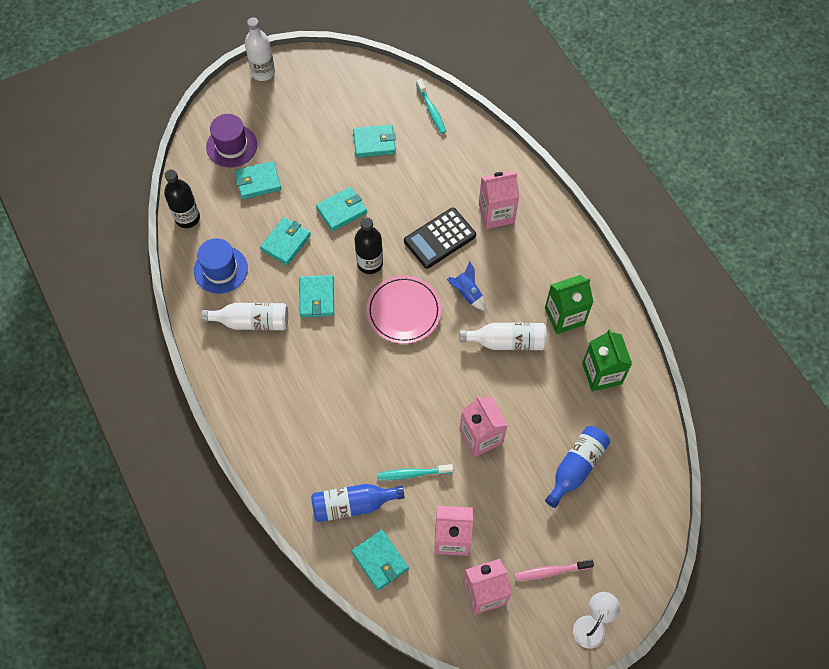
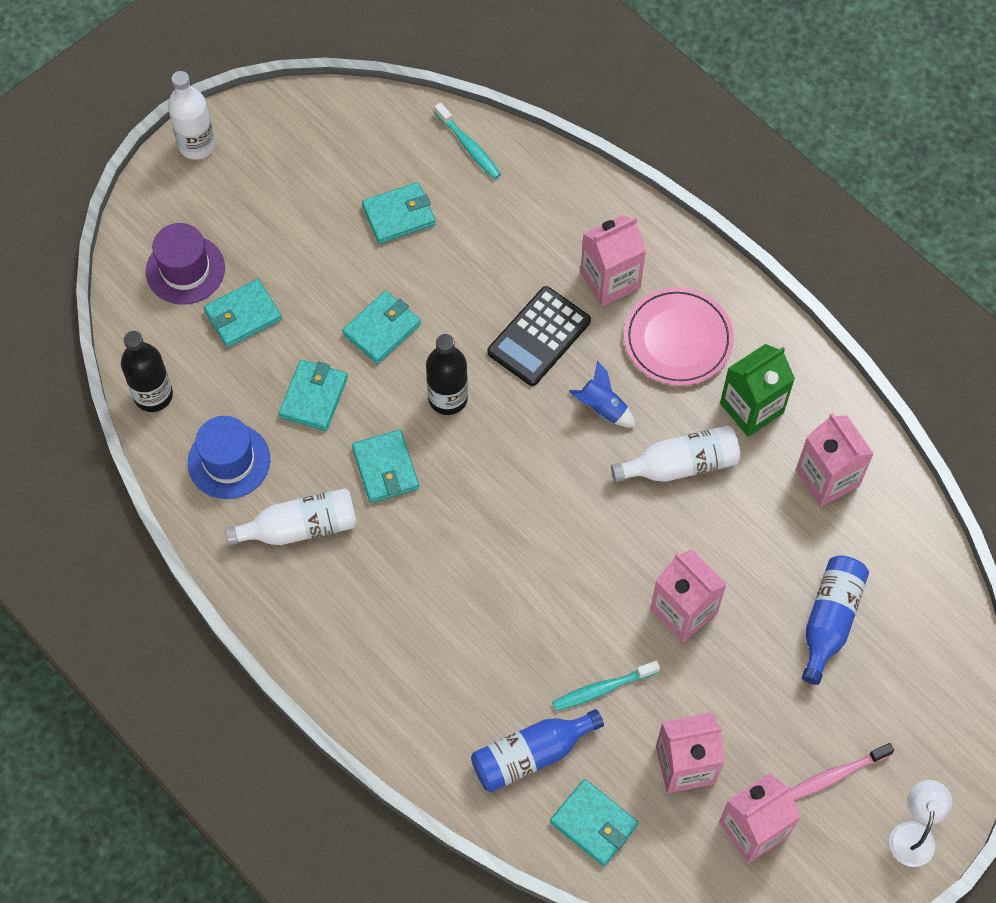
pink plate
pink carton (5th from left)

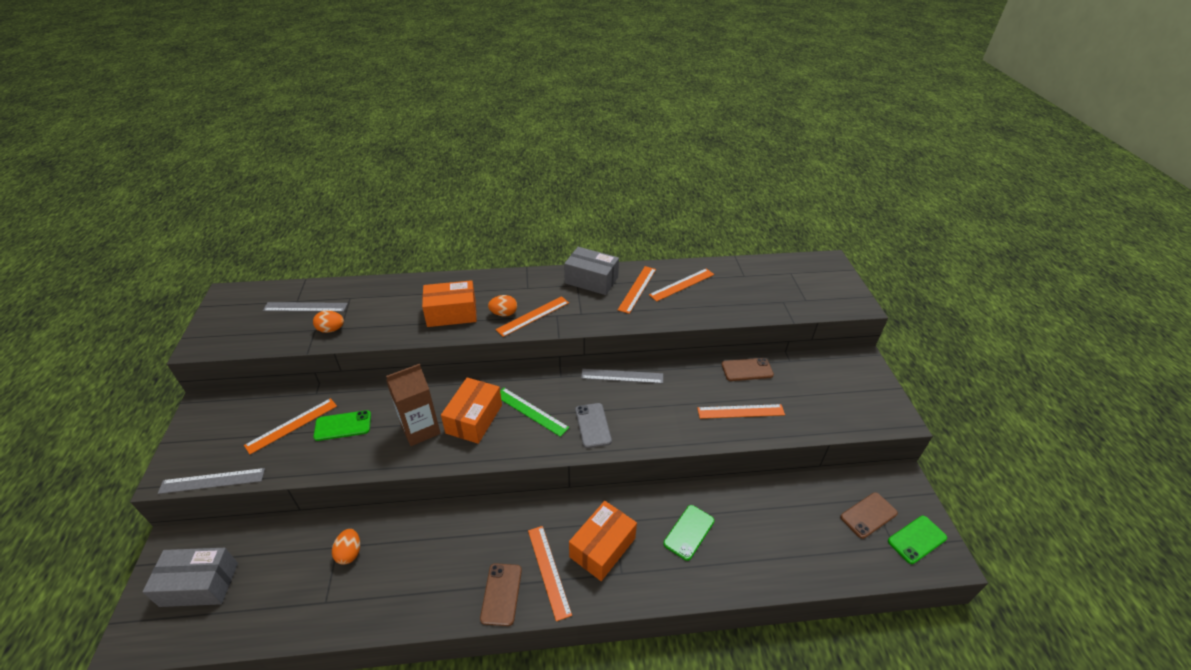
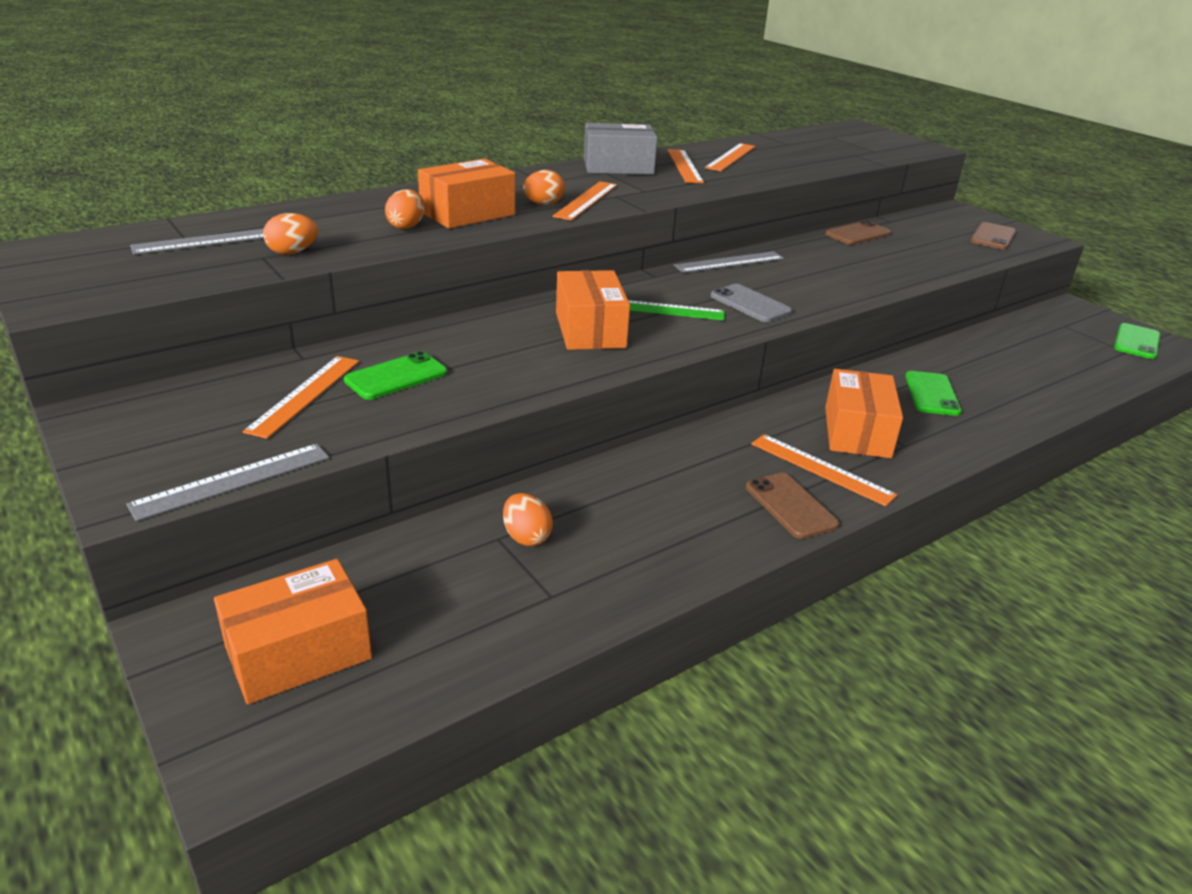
orange box (1st from left)
orange egg (2nd from left)
brown phone (3rd from left)
brown carton
orange ruler (6th from left in the first image)

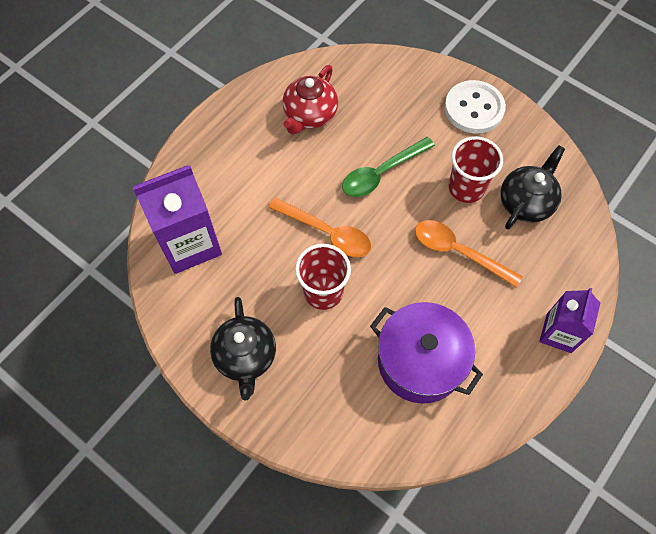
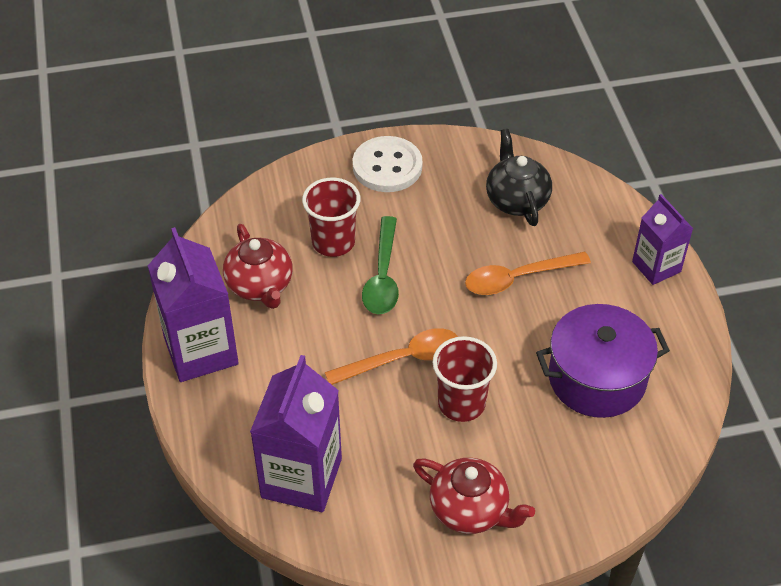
purple carton (1st from left)
red cup (1st from left)
red teapot (2nd from left)

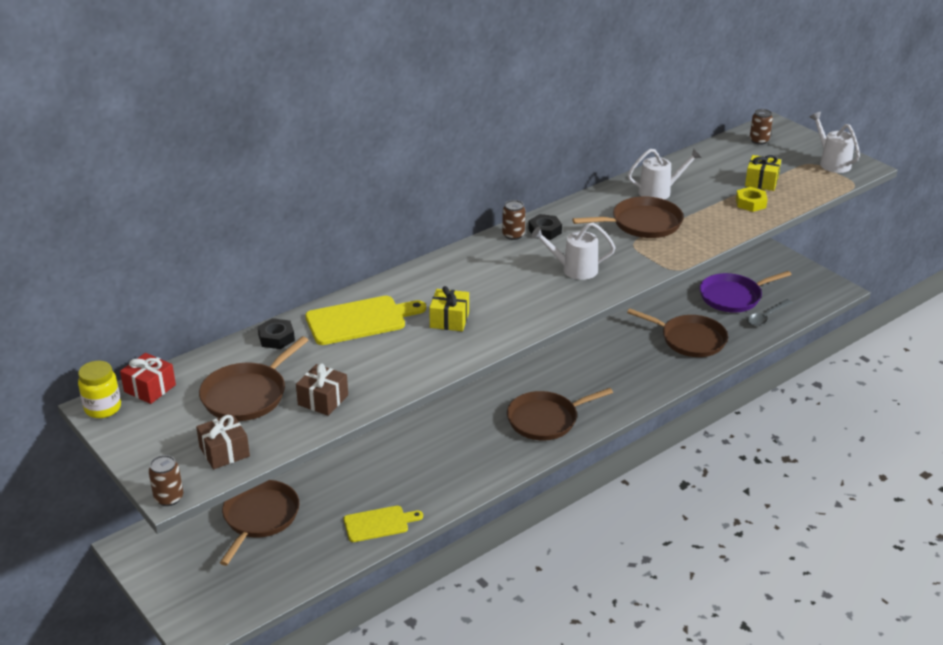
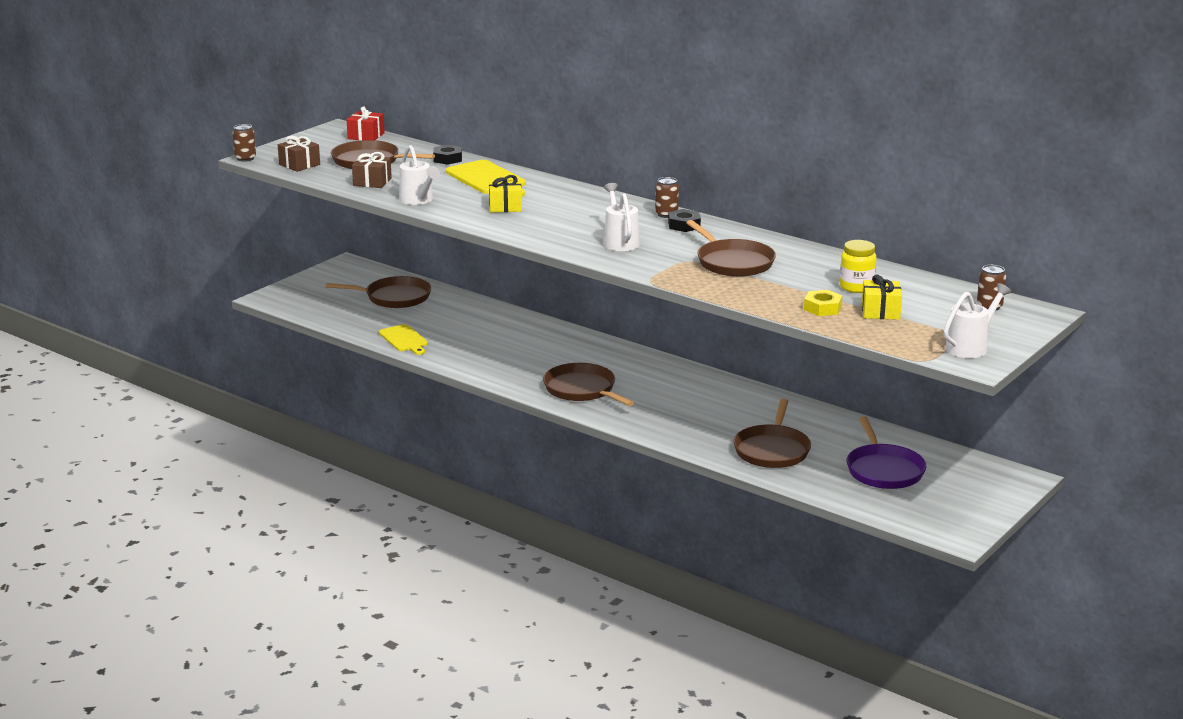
white watering can (1st from left)
yellow jar
purple pan
grey spoon

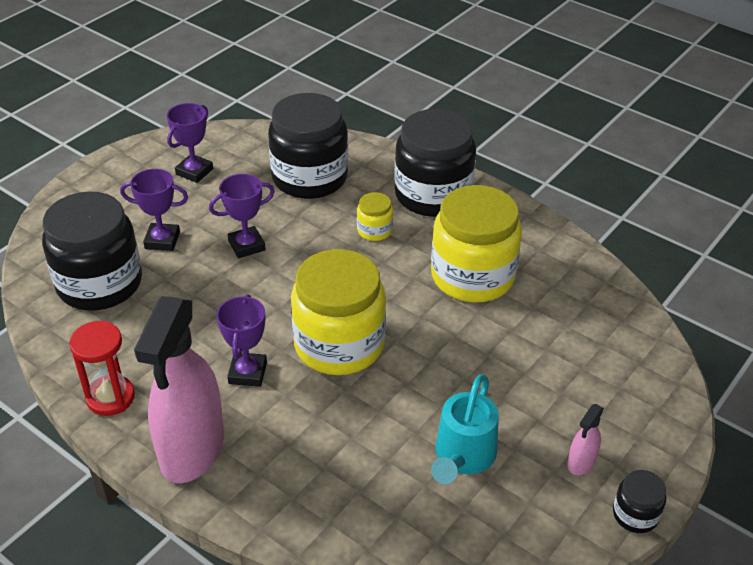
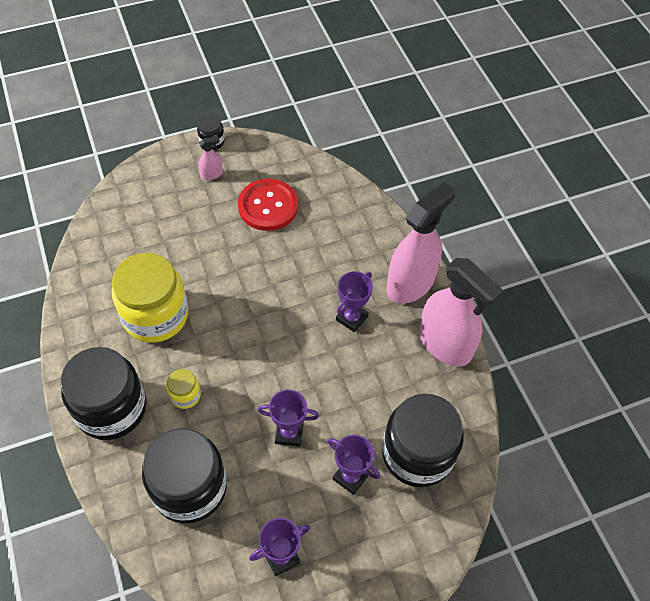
red button
pink spray bottle (3rd from left)
yellow jar (1st from left in the first image)

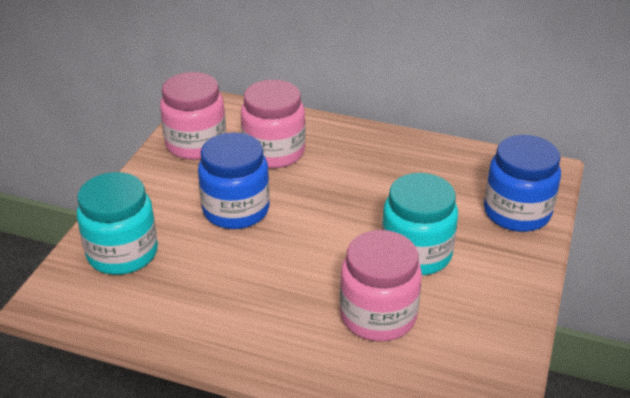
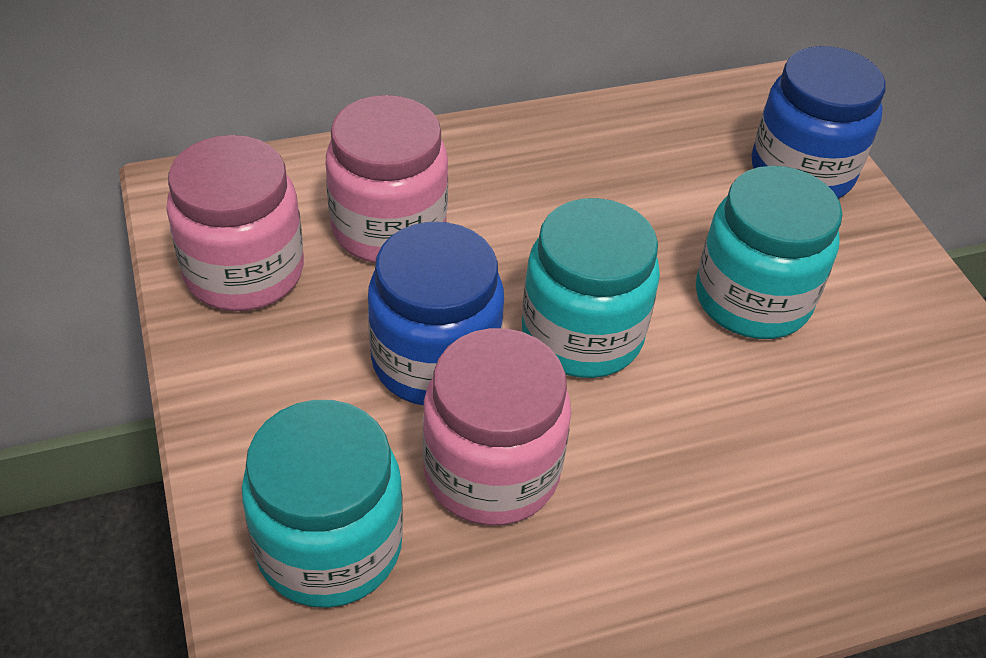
pink jar (3rd from left)
turquoise jar (2nd from left)

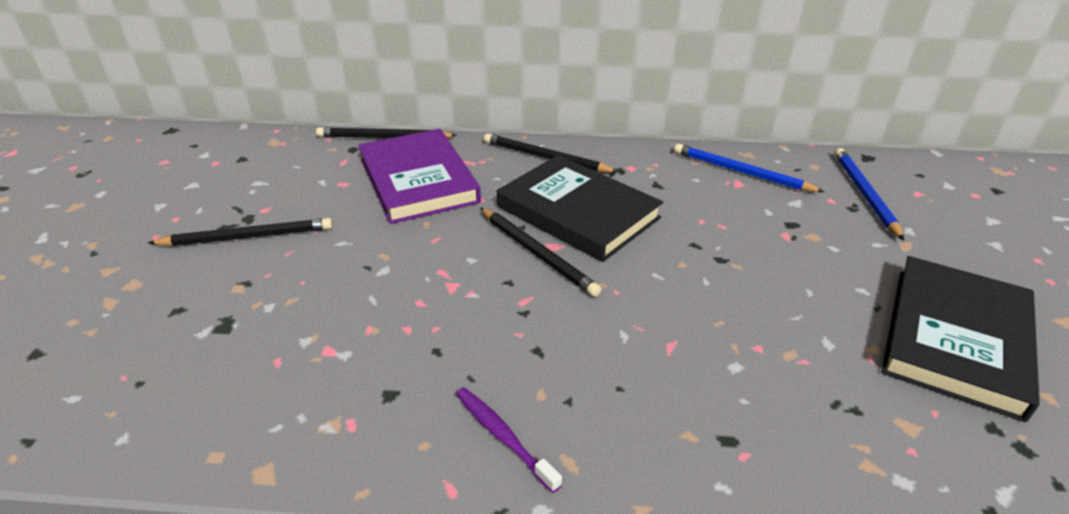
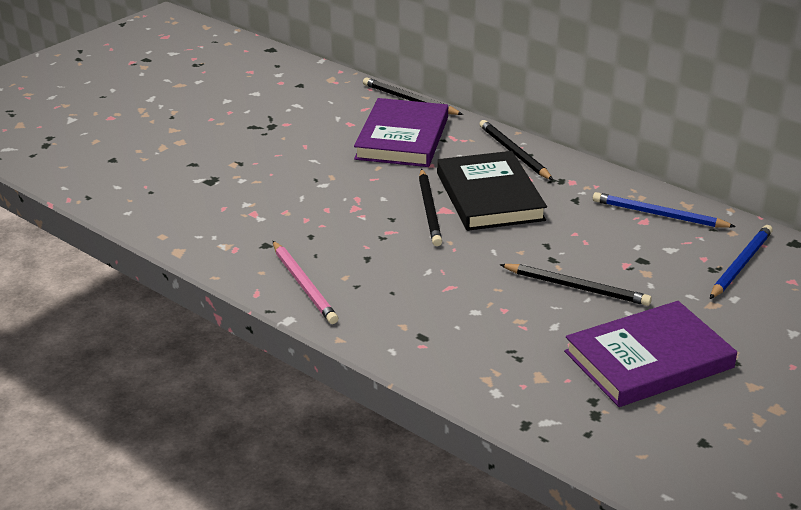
pink pencil
black pencil (4th from left)
purple book (2nd from left)
blue pencil (1st from left)

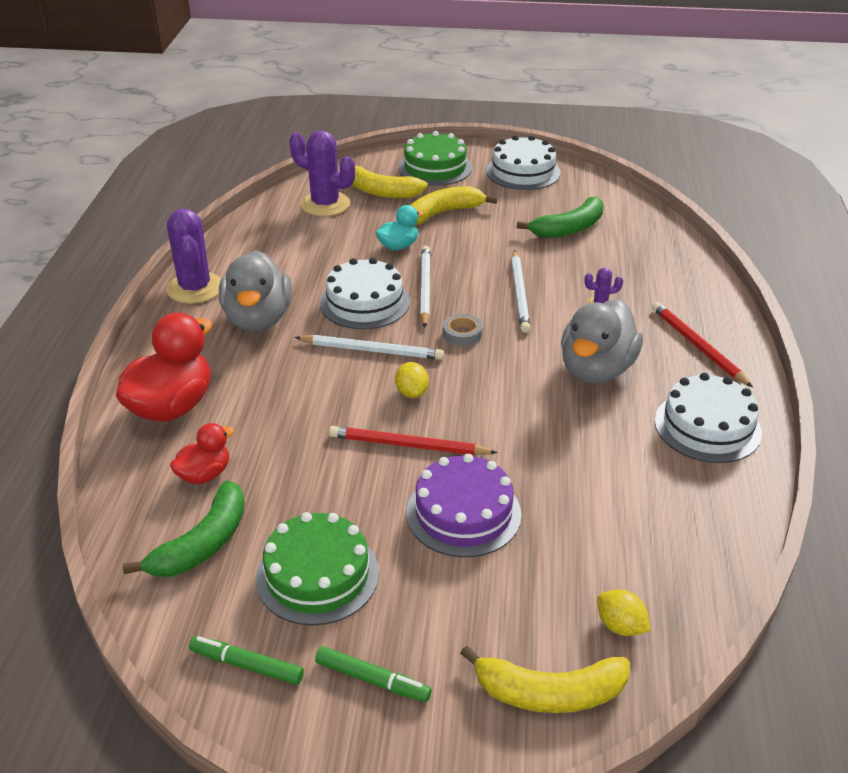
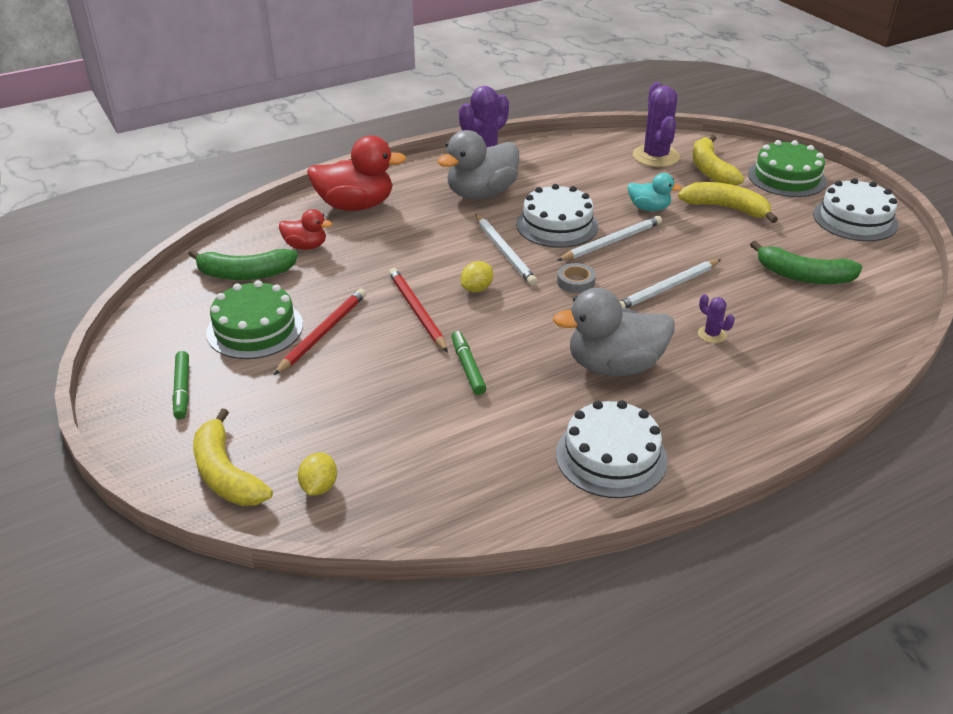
red pencil (1st from left)
green marker (2nd from left)
purple cake

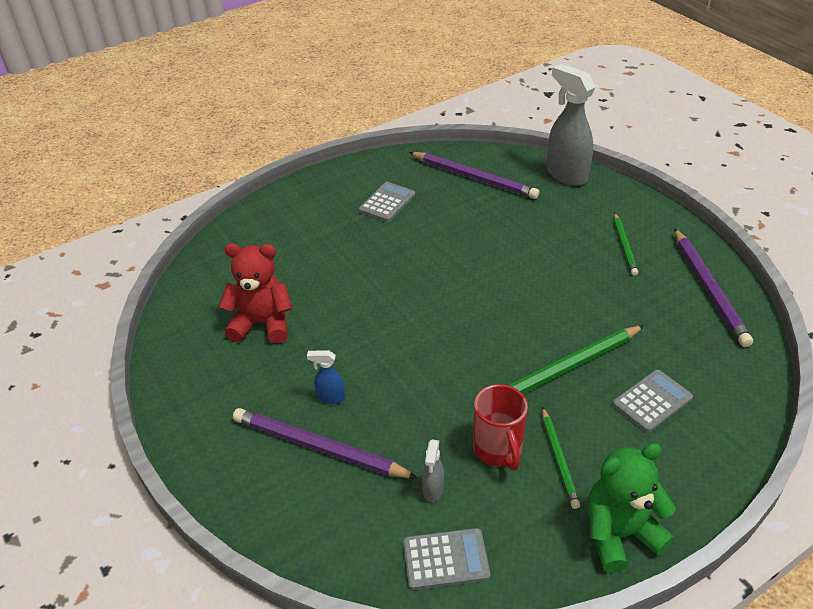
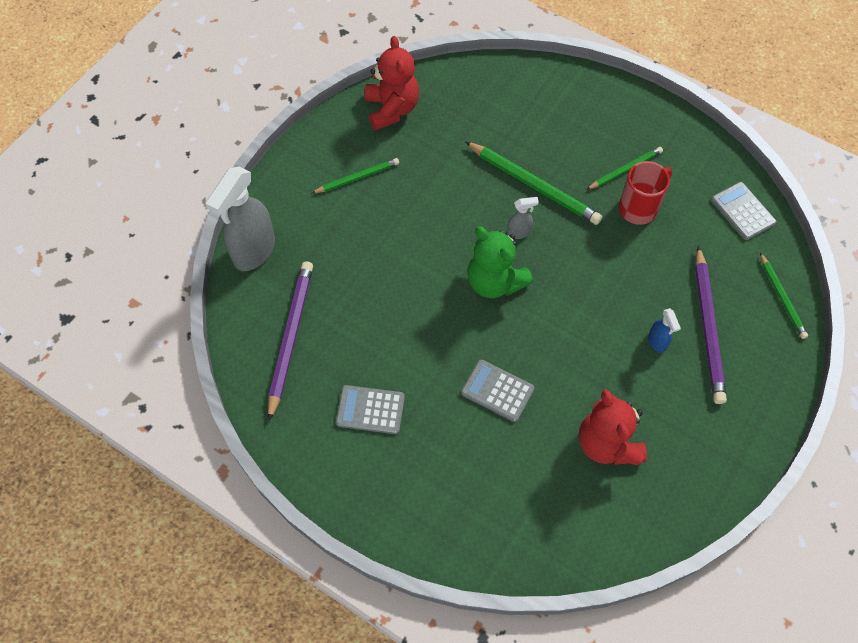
red teddy bear (1st from left)
grey calculator (2nd from left)
green teddy bear
grey spray bottle (2nd from left)
green pencil (4th from left)

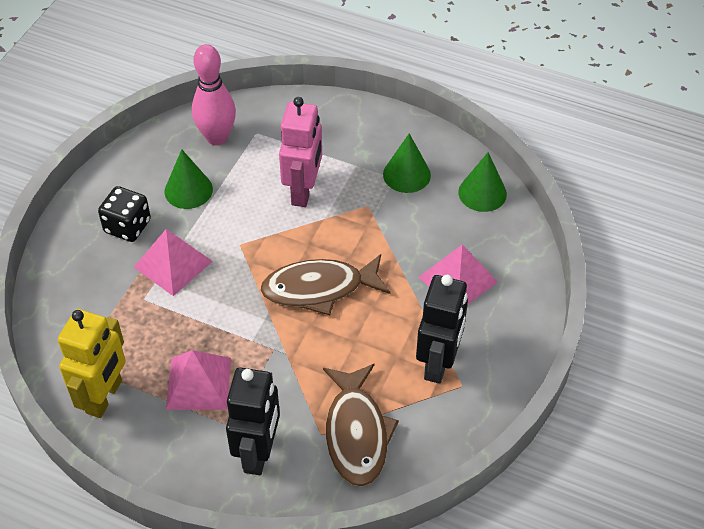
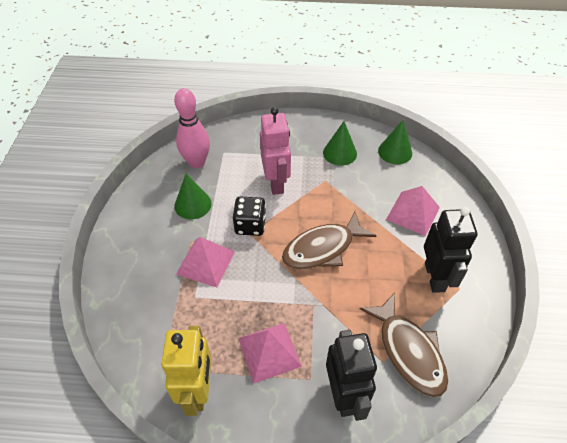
black dice

